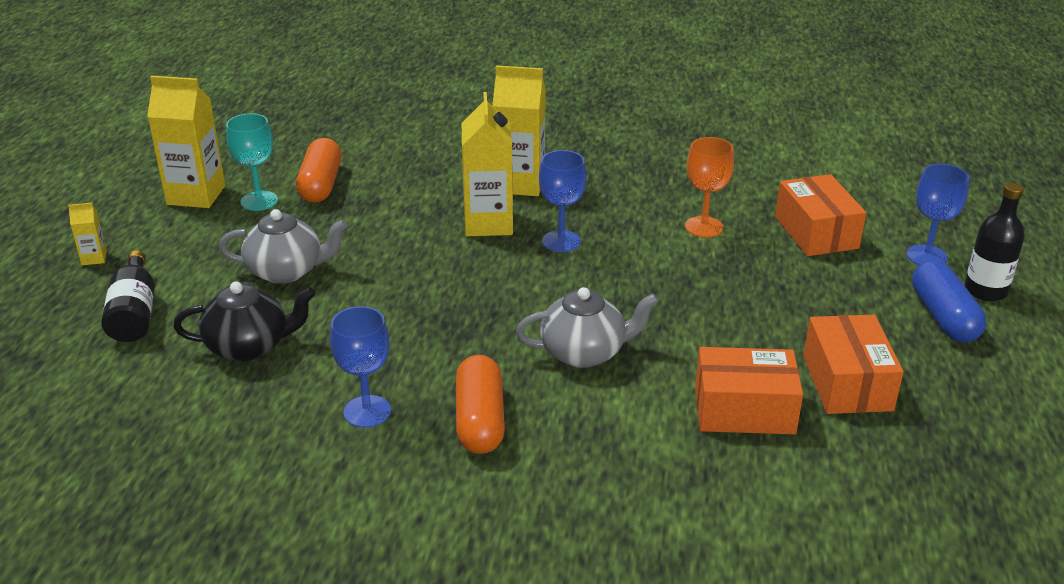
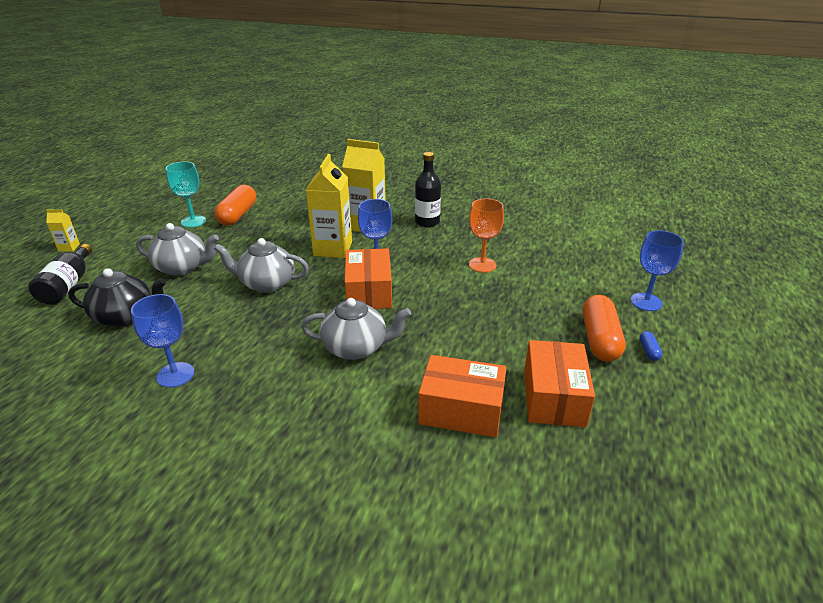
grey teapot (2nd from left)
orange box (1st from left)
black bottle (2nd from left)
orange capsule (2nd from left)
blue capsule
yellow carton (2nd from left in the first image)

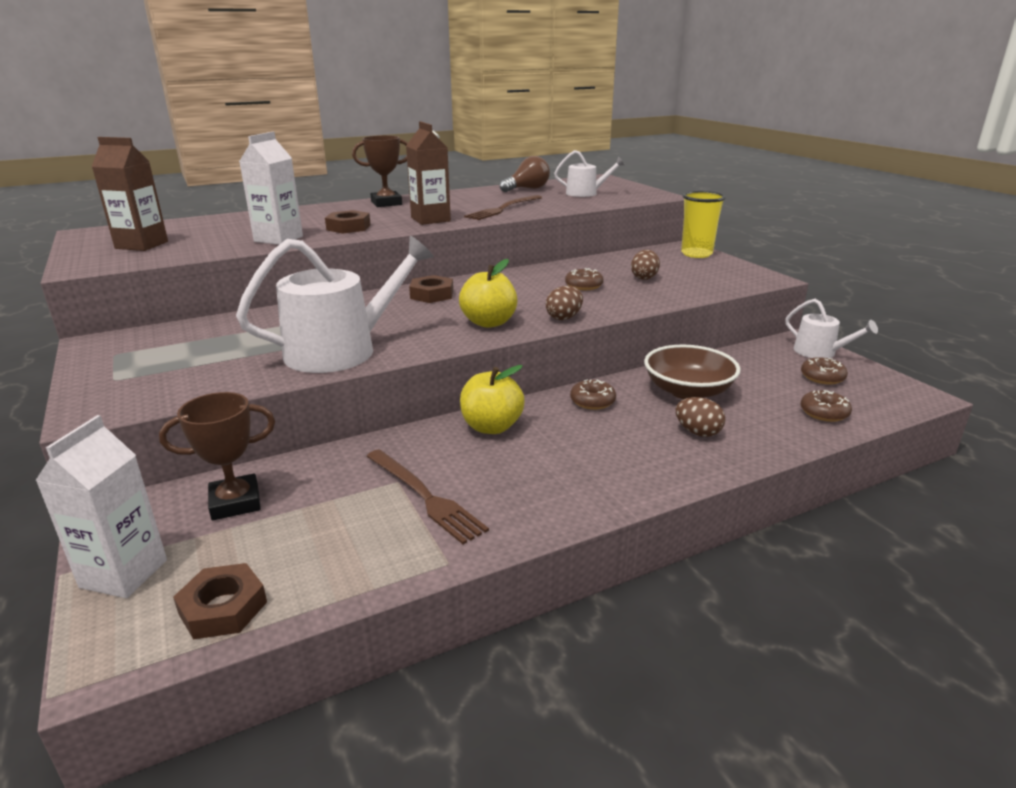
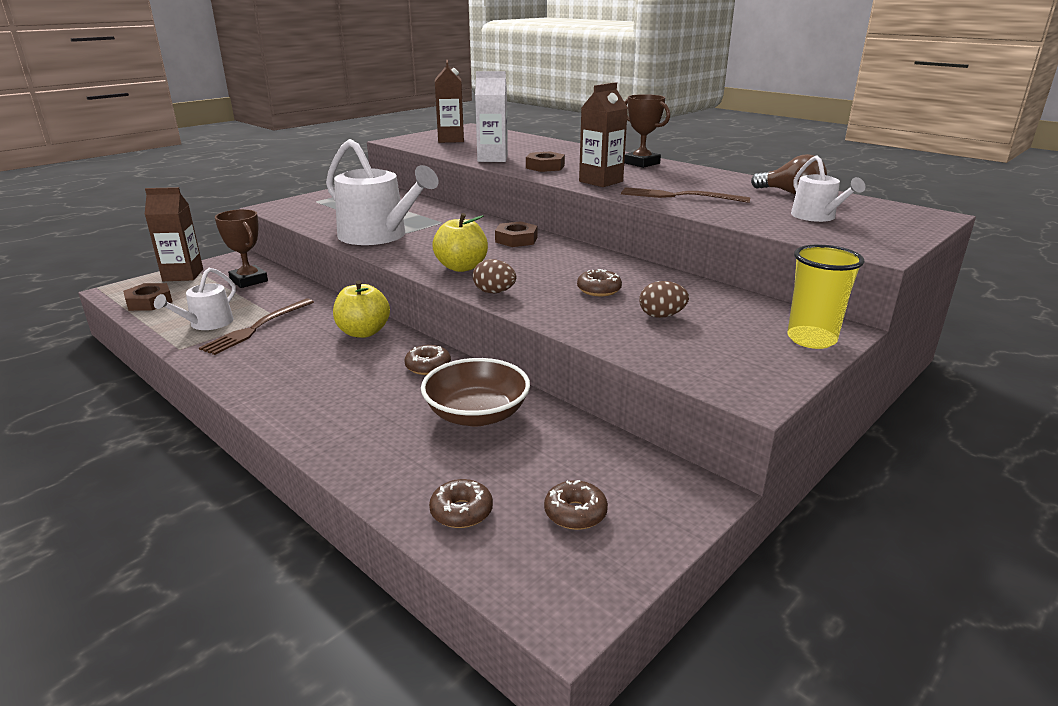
brown carton (1st from left)
white watering can (1st from left)
brown egg (3rd from left in the first image)

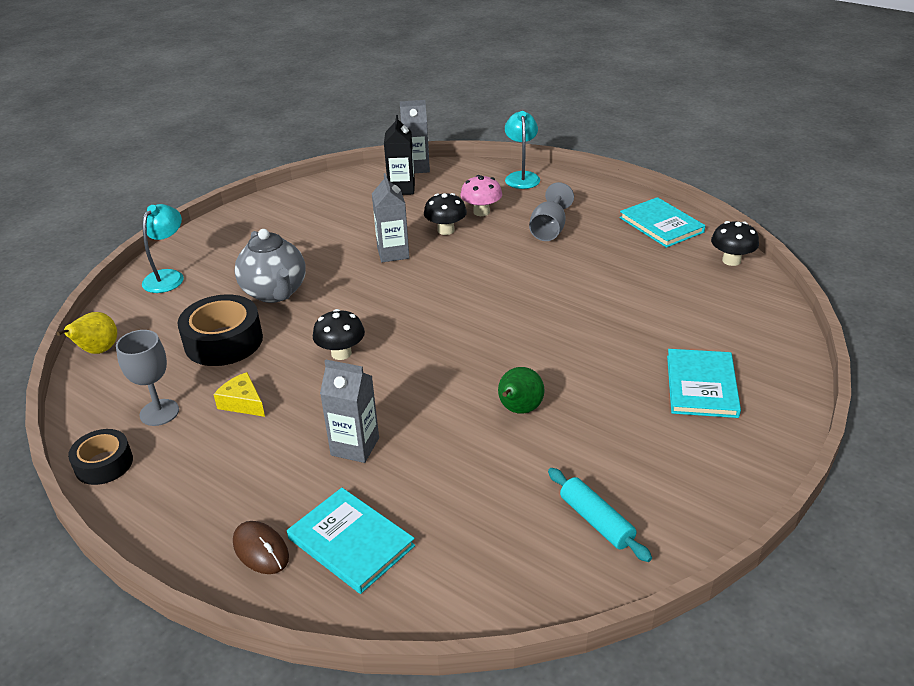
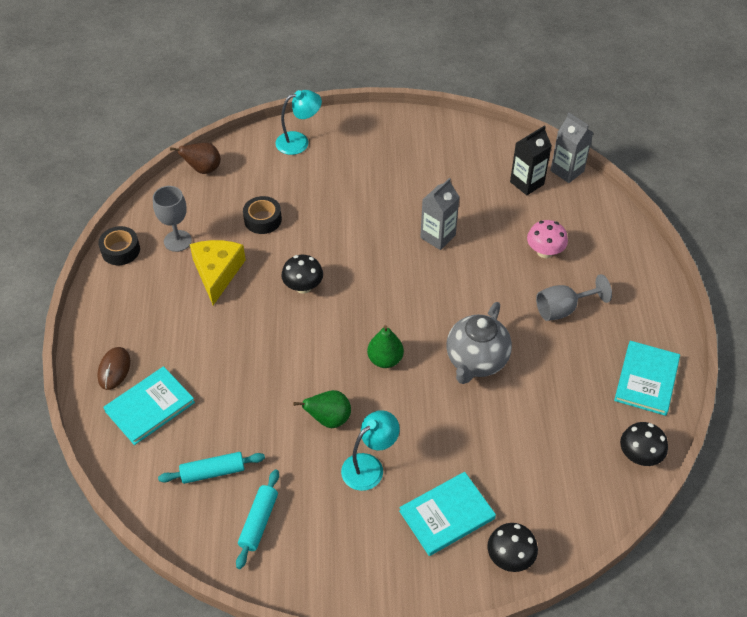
turquoise book (1st from left)
turquoise rolling pin (1st from left)
brown pear
yellow cheese
black tape (2nd from left)
turquoise lamp (2nd from left)
green pear (2nd from left)
grey teapot
black mushroom (2nd from left)
grey carton (1st from left in the first image)

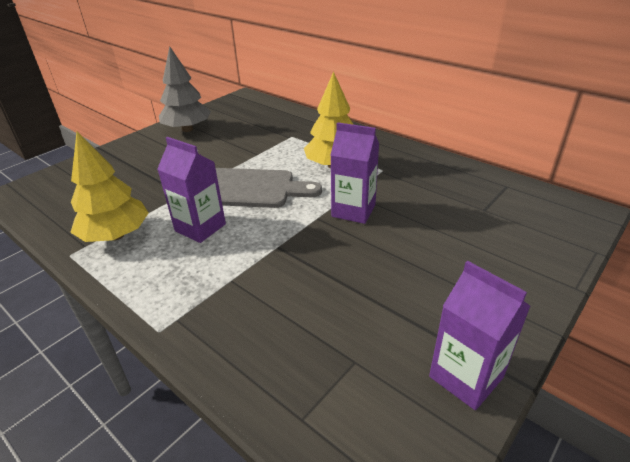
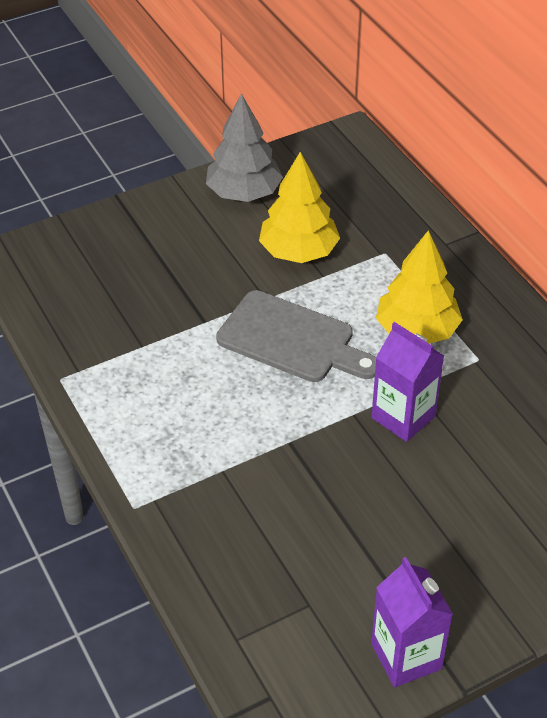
yellow tree (1st from left)
purple carton (1st from left in the first image)

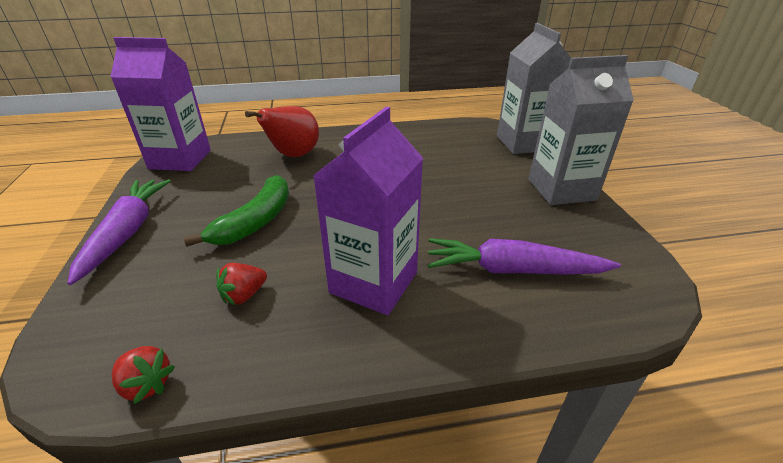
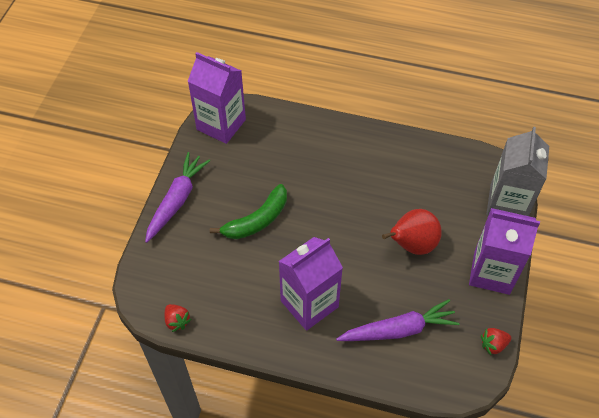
purple carrot (2nd from left)
red pear
purple carton (3rd from left)
red strawberry (2nd from left)

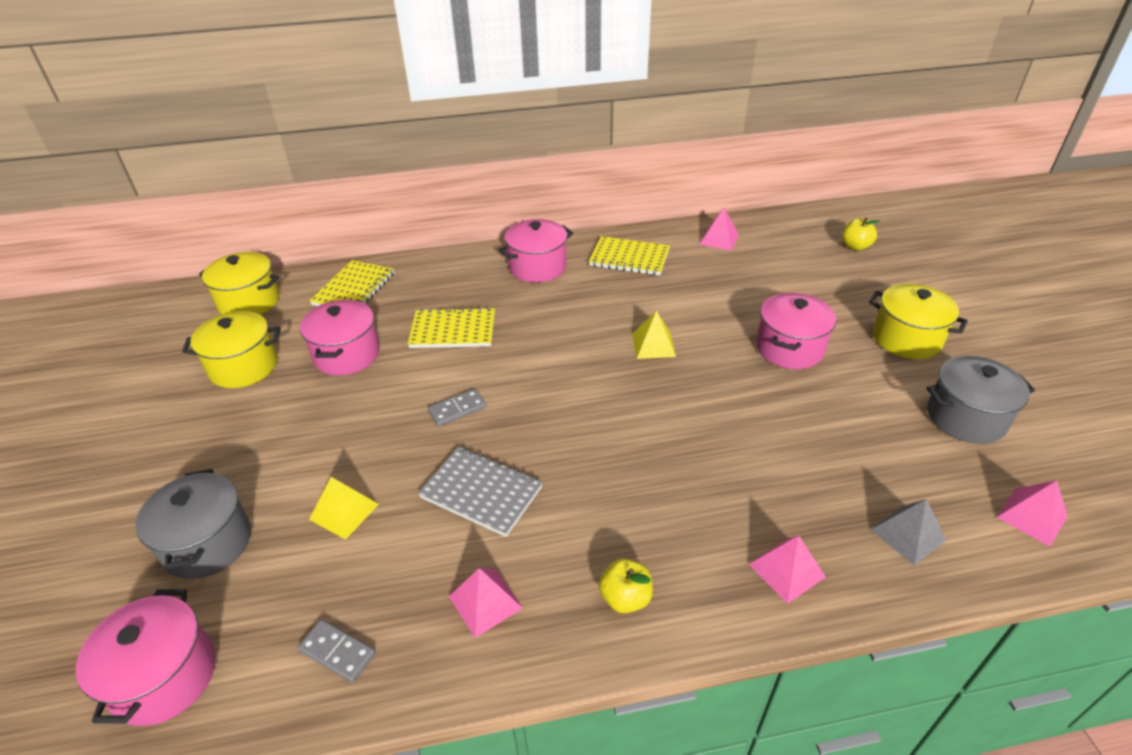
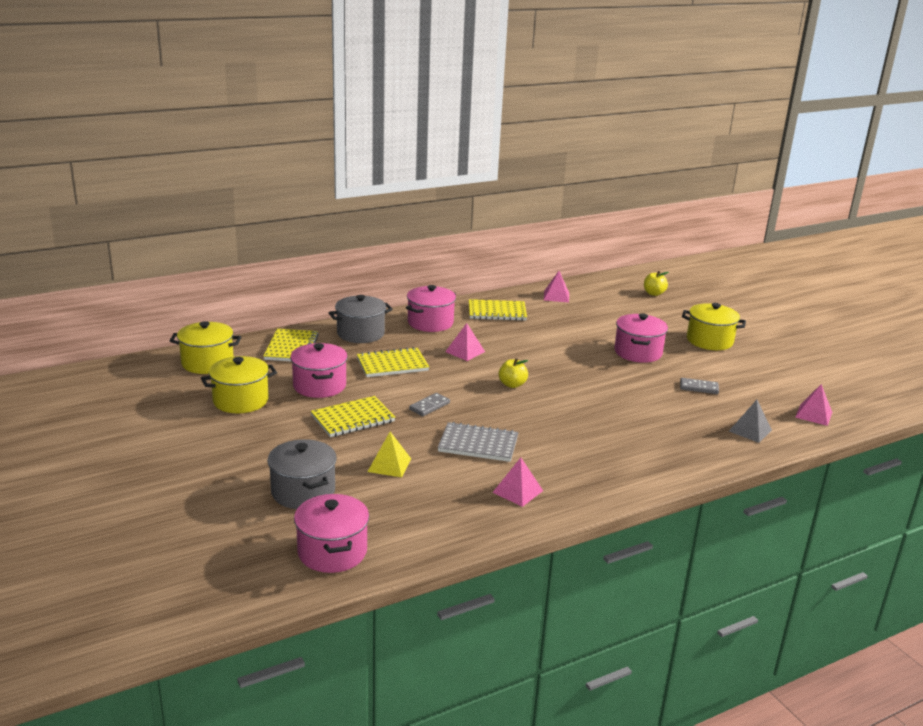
yellow notebook (2nd from left)
grey pot (2nd from left)
pink pyramid (1st from left)
yellow apple (1st from left)
grey domino (2nd from left)
yellow pyramid (2nd from left in the first image)

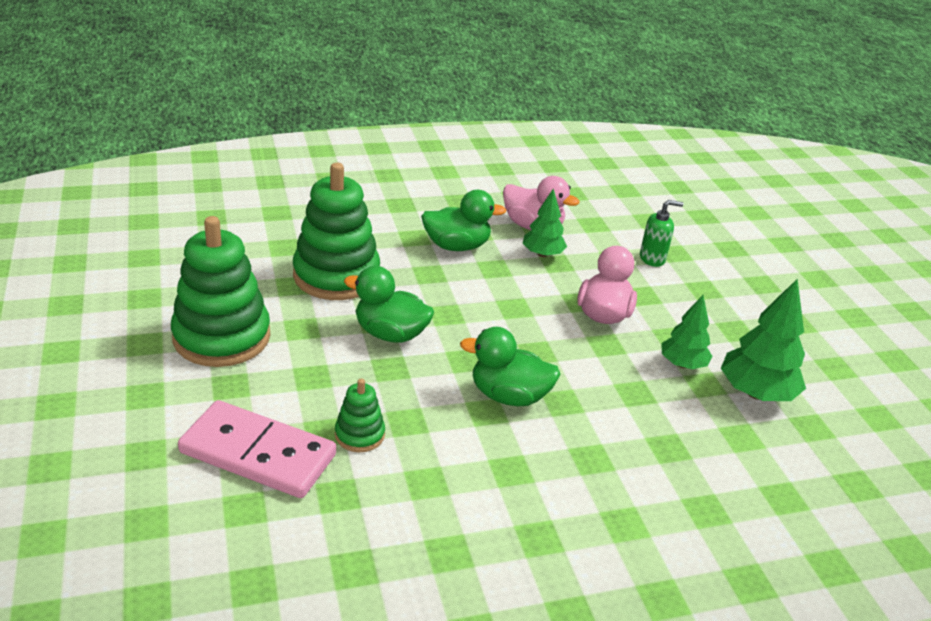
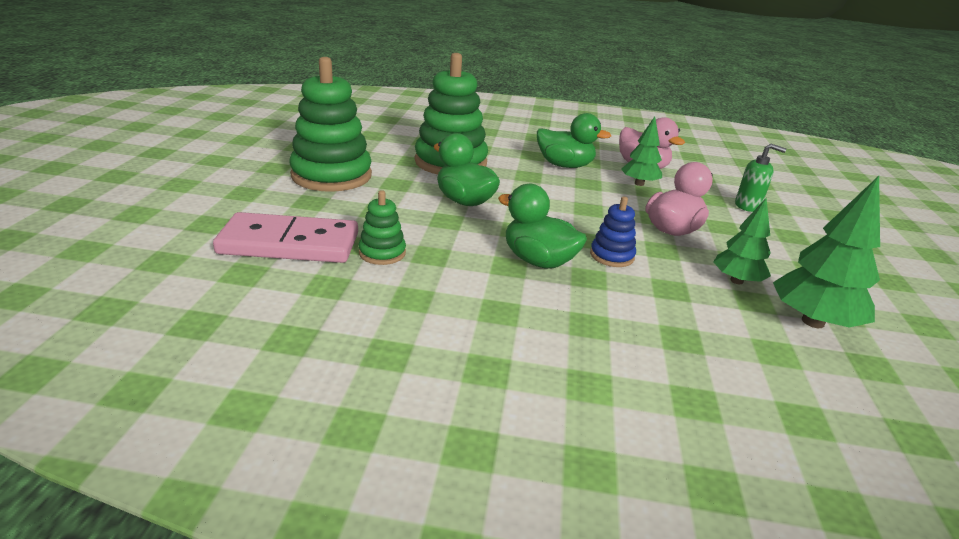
pink domino
blue stacking toy

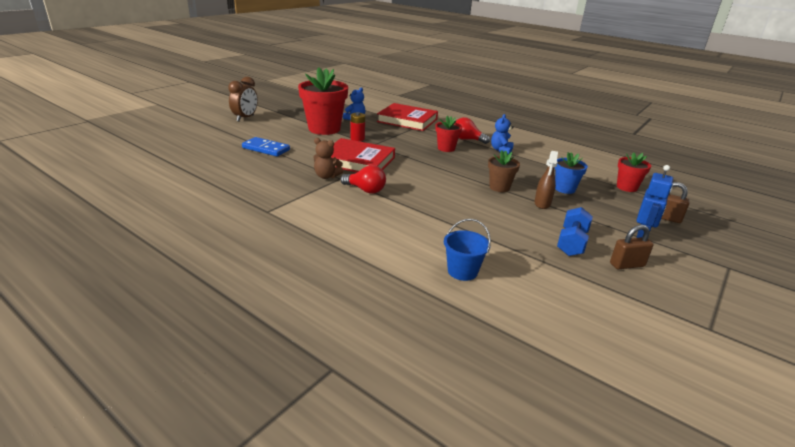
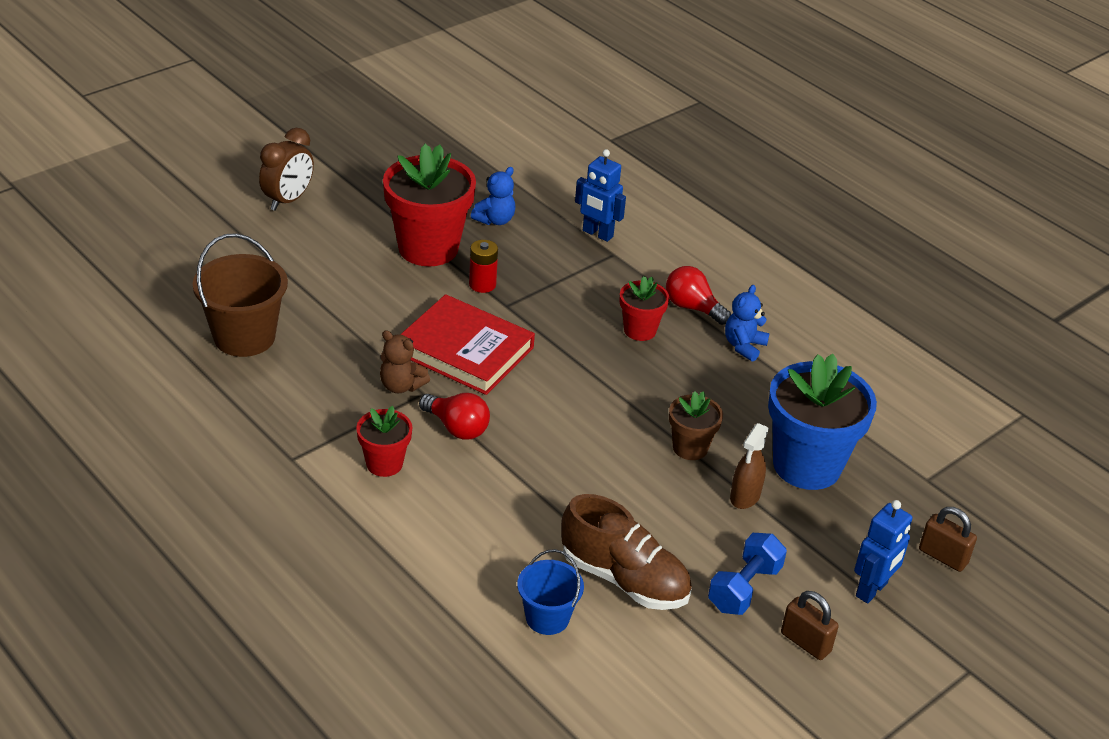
brown bucket
red flower pot (1st from left)
brown shoe
blue robot (1st from left)
blue flower pot
brown padlock (1st from left)
blue domino

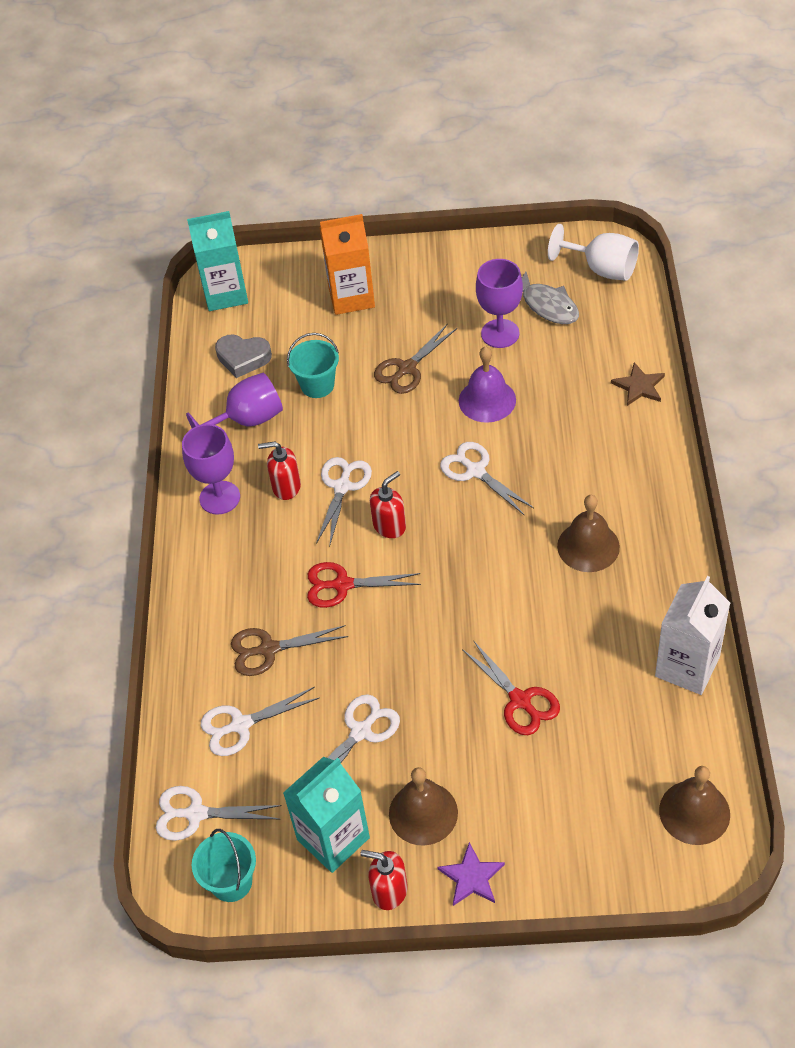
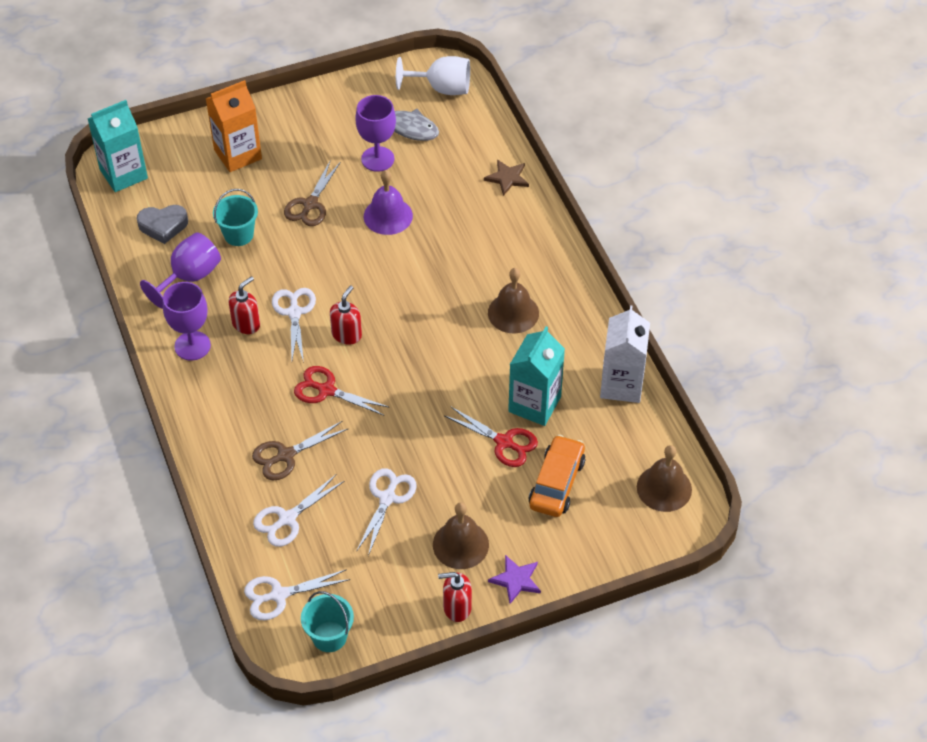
red soap dispenser (1st from left)
red scissors (1st from left)
turquoise carton (2nd from left)
orange car
white scissors (5th from left in the first image)

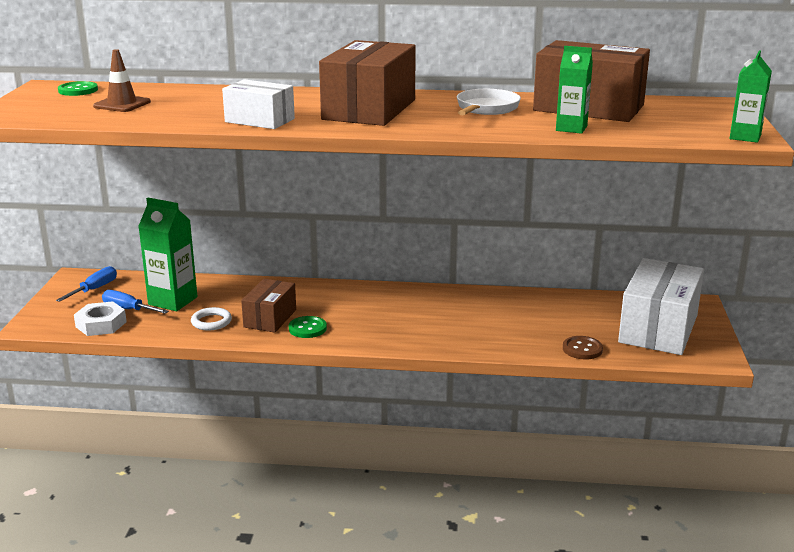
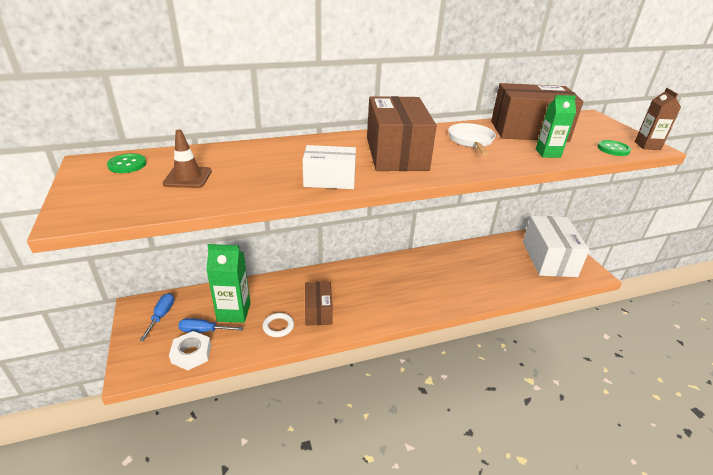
green button (2nd from left)
brown carton
brown button

